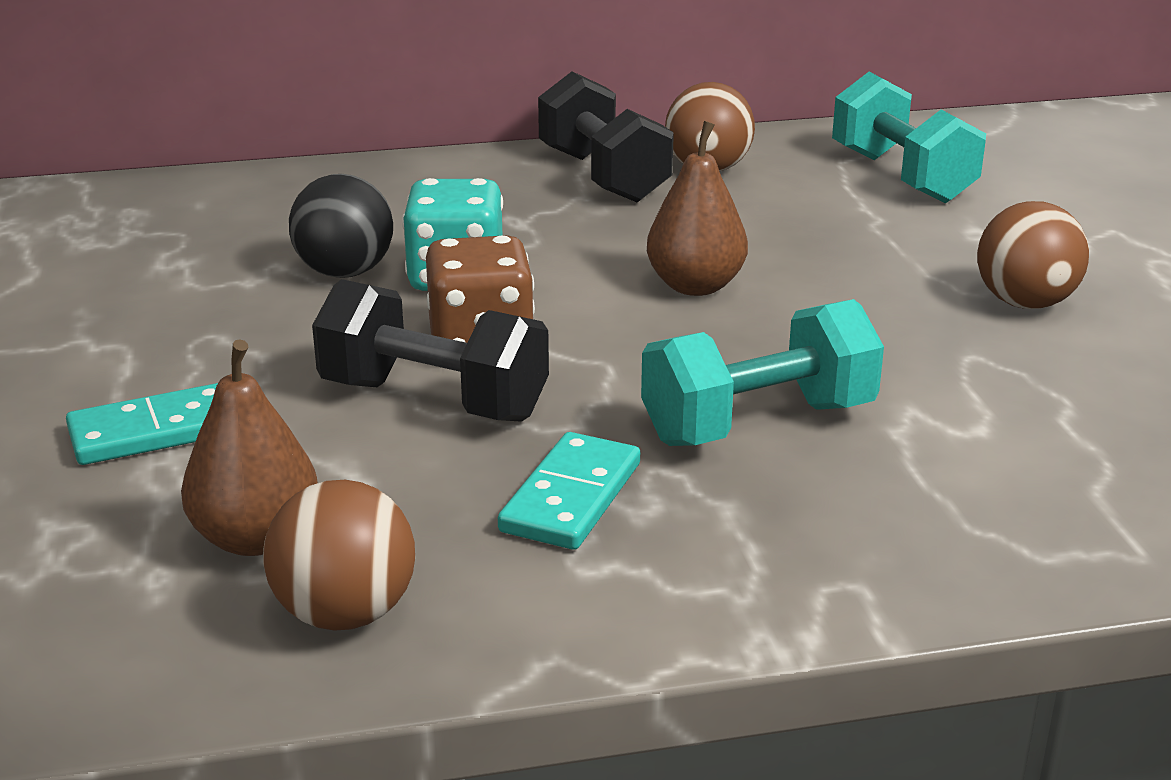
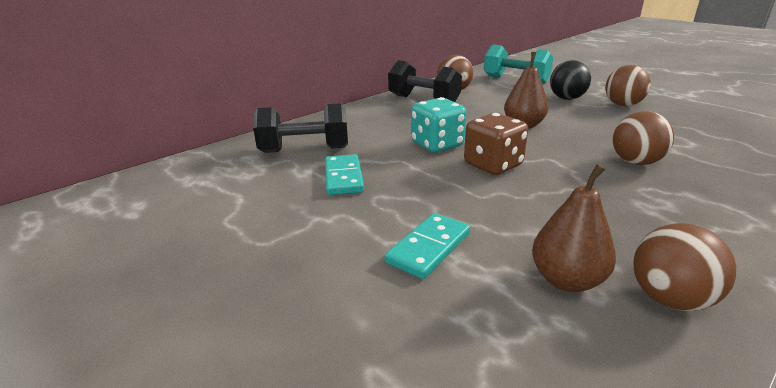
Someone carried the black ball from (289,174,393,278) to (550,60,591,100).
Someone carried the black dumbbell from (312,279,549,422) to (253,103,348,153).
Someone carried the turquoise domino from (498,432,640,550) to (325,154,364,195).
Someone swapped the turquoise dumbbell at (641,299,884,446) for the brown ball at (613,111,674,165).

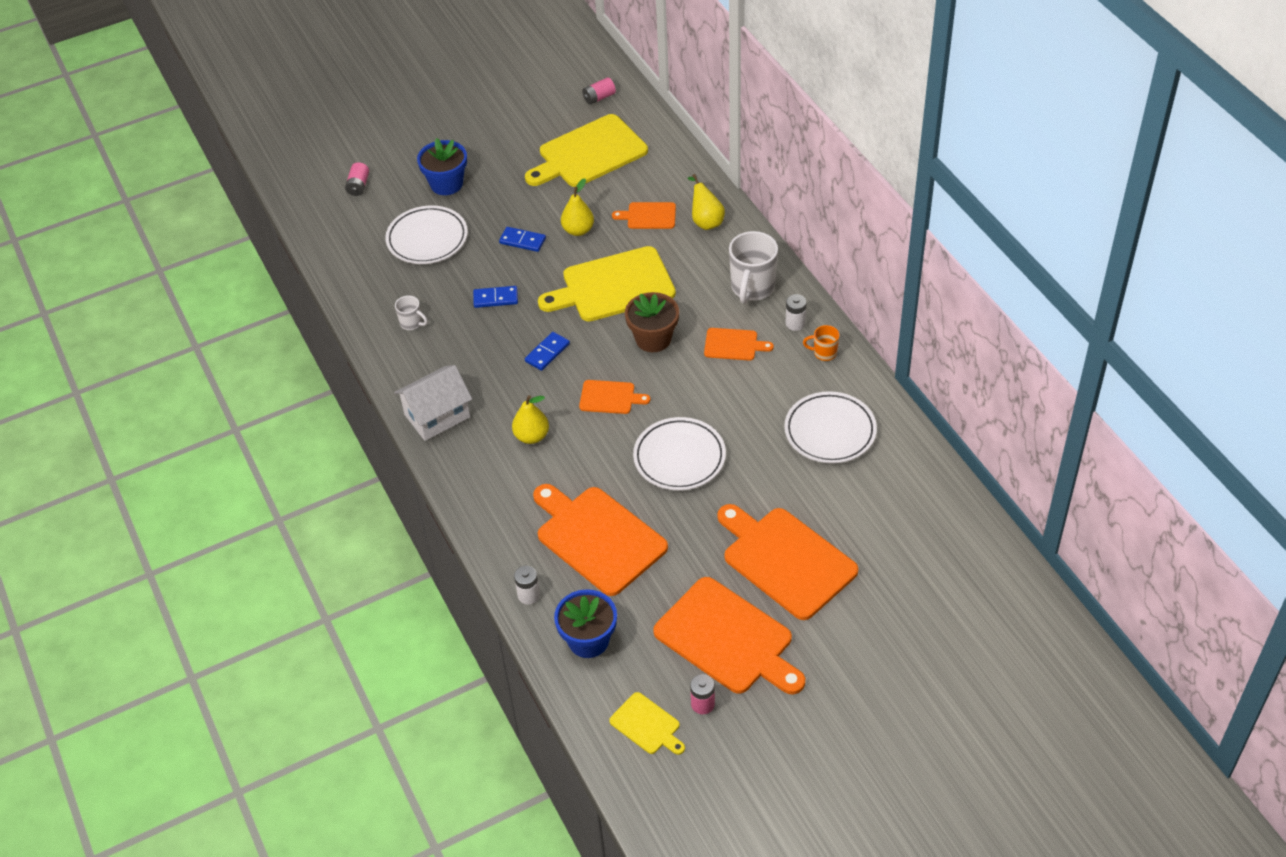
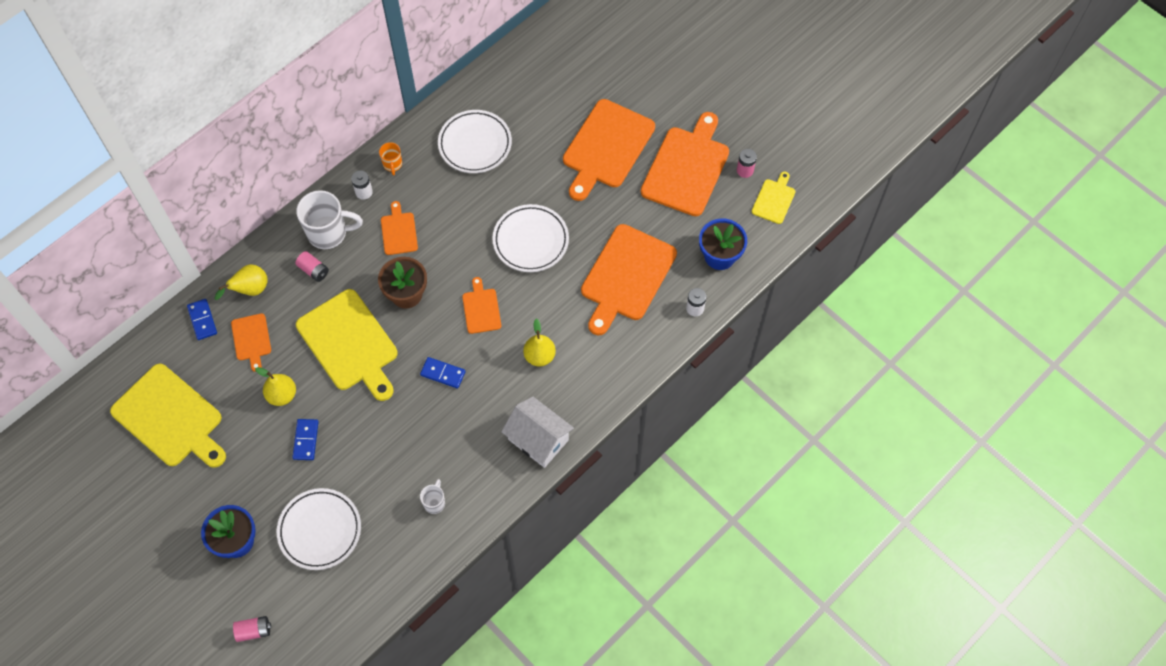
Someone carried the blue domino from (473,286,518,308) to (187,299,217,340).
Someone carried the pink battery from (582,77,616,105) to (295,251,329,282).

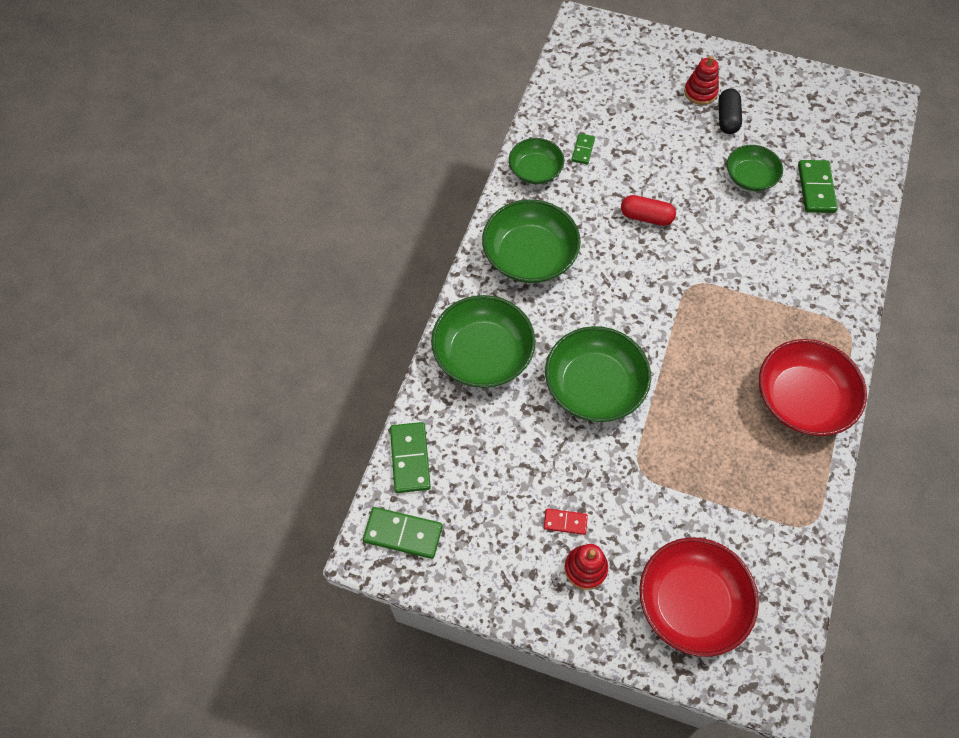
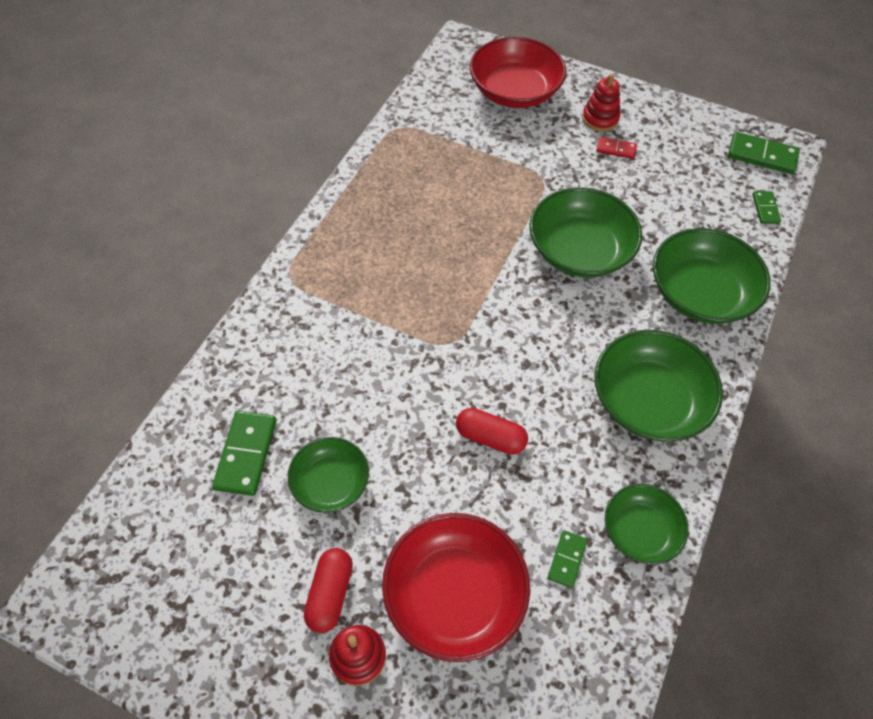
Someone carried the red bowl from (759,339,867,436) to (382,513,530,662).
Someone repainted the black capsule at (718,88,742,134), which became the red capsule at (304,548,353,633).
Someone scaled the green domino at (390,422,431,493) by 0.58.

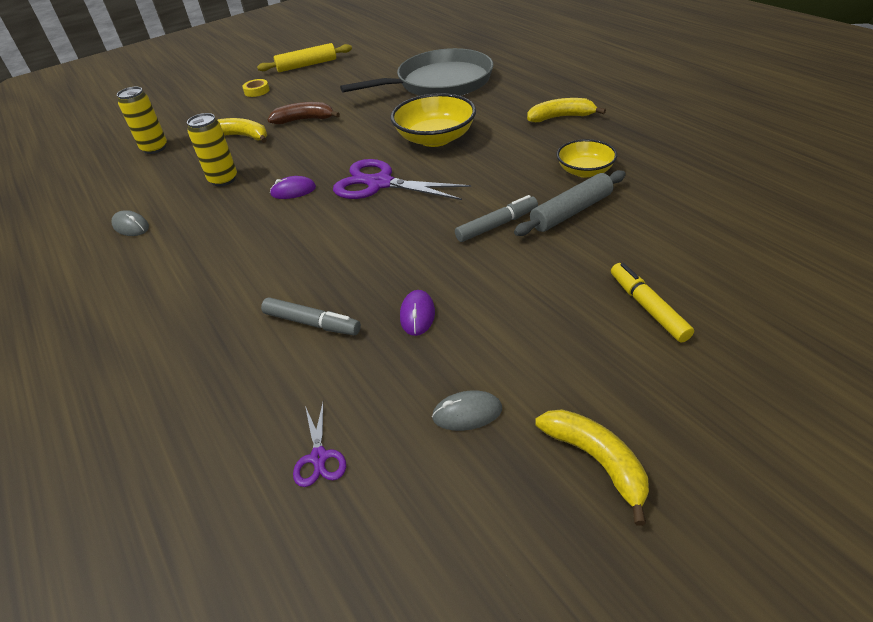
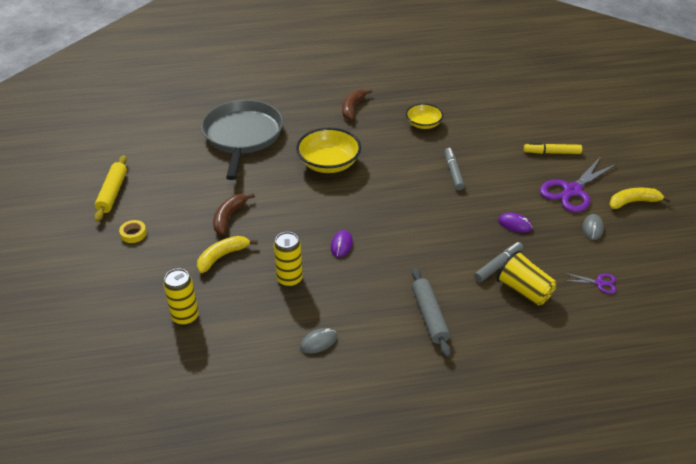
Someone put down the yellow cup at (497,251,556,305).
Someone carried the purple scissors from (333,159,471,200) to (540,158,617,212).
Someone carried the grey rolling pin from (514,170,626,236) to (412,268,451,357).
Someone repainted the yellow banana at (527,98,606,122), which became the brown banana at (342,89,373,120).

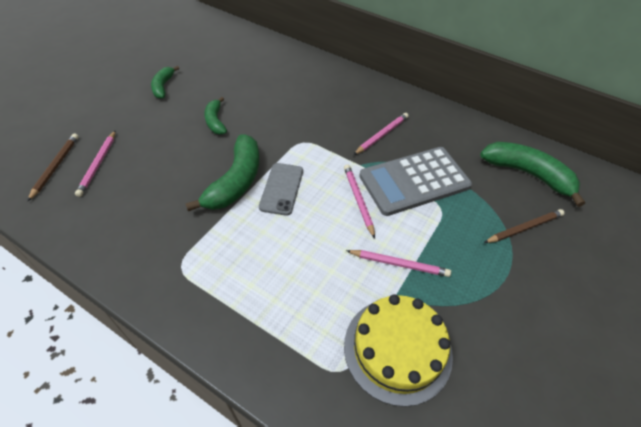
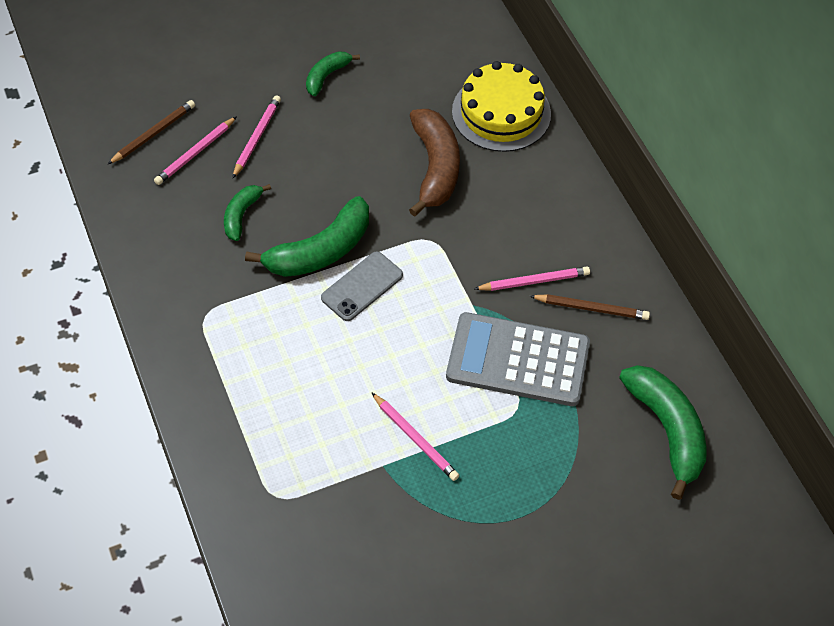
Someone put down the brown banana at (409,109,460,217).
Someone carried the green banana from (204,97,227,135) to (224,184,271,241).
Someone carried the pink pencil from (344,164,375,238) to (232,95,281,179).
Someone carried the yellow cake from (344,295,453,407) to (452,61,551,152).
Someone carried the brown pencil from (484,209,564,243) to (530,294,650,320).

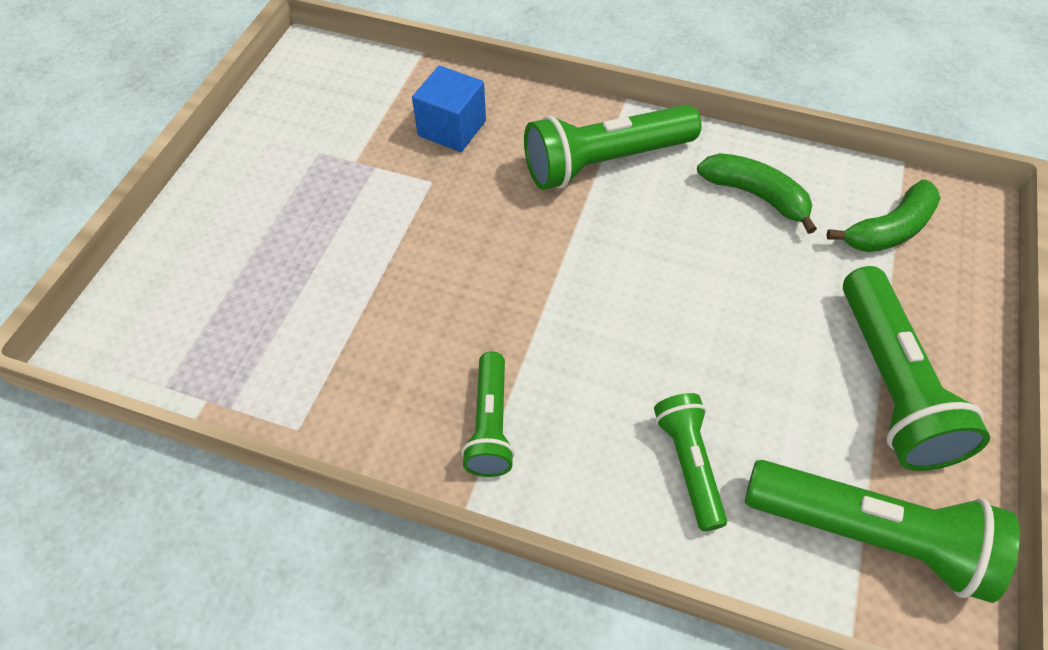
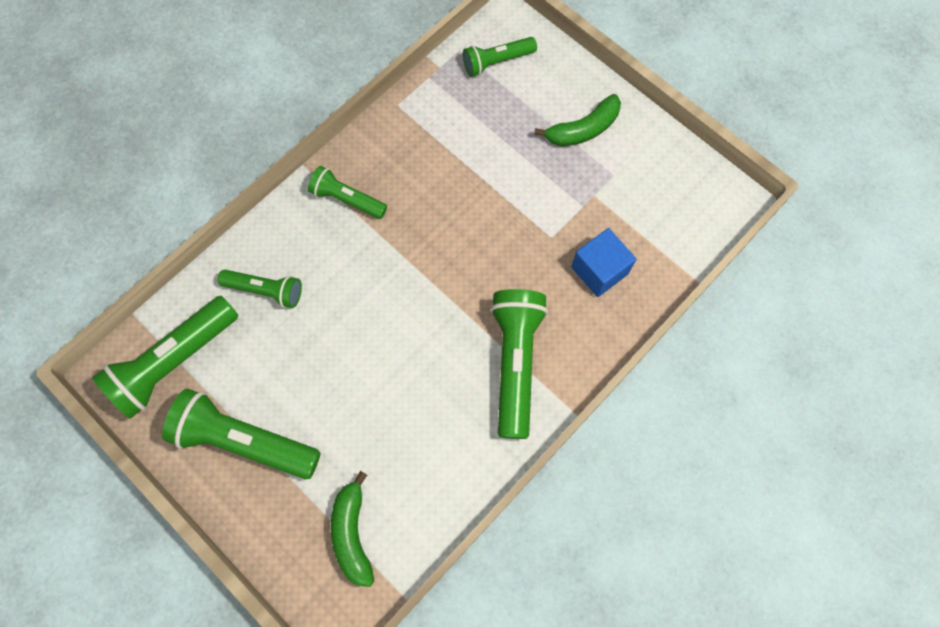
Someone put down the green flashlight at (463,37,537,77).
Someone carried the green banana from (697,153,817,234) to (534,94,621,146).

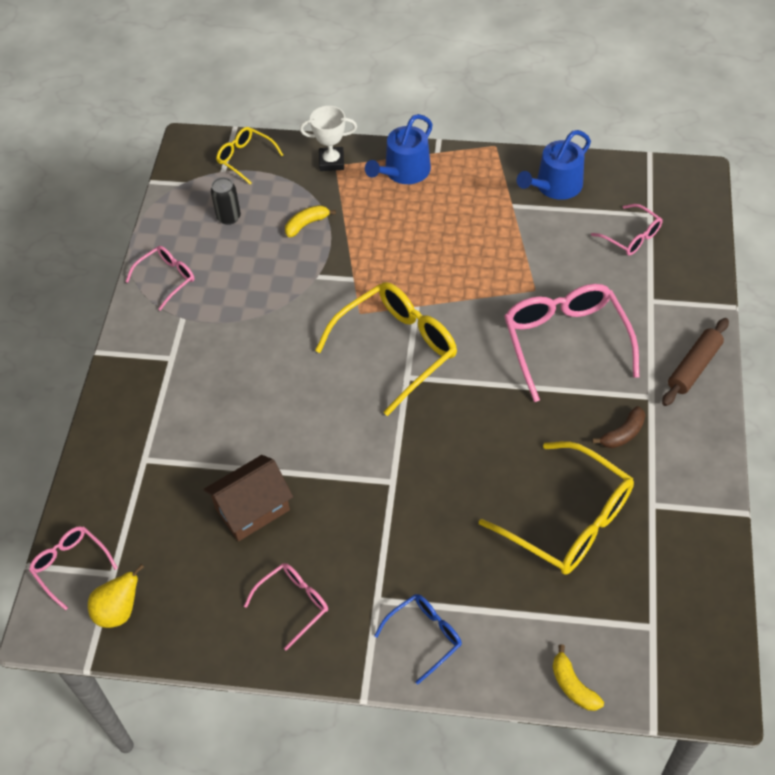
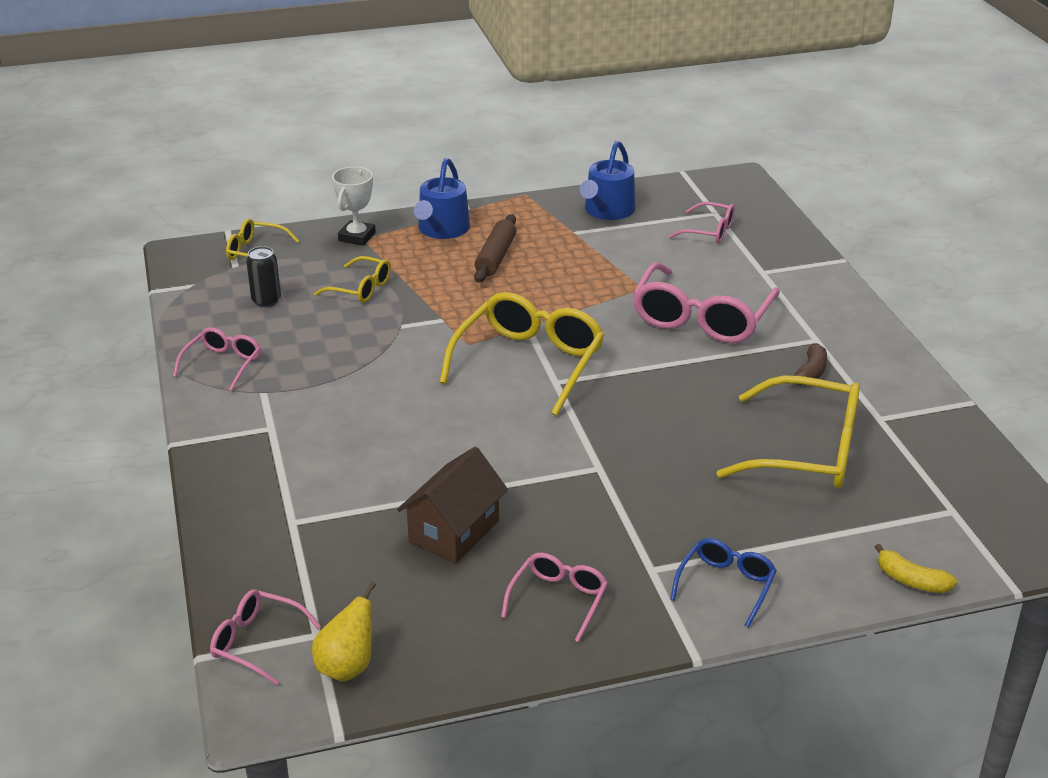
Someone carried the brown rolling pin from (662,318,729,406) to (474,214,516,283).
Someone swapped the yellow banana at (285,205,336,237) for the yellow glasses at (314,256,391,303).
Someone rotated the white trophy at (300,106,357,171) by 45 degrees counterclockwise.
Someone rotated the pink glasses at (504,284,639,402) by 120 degrees counterclockwise.

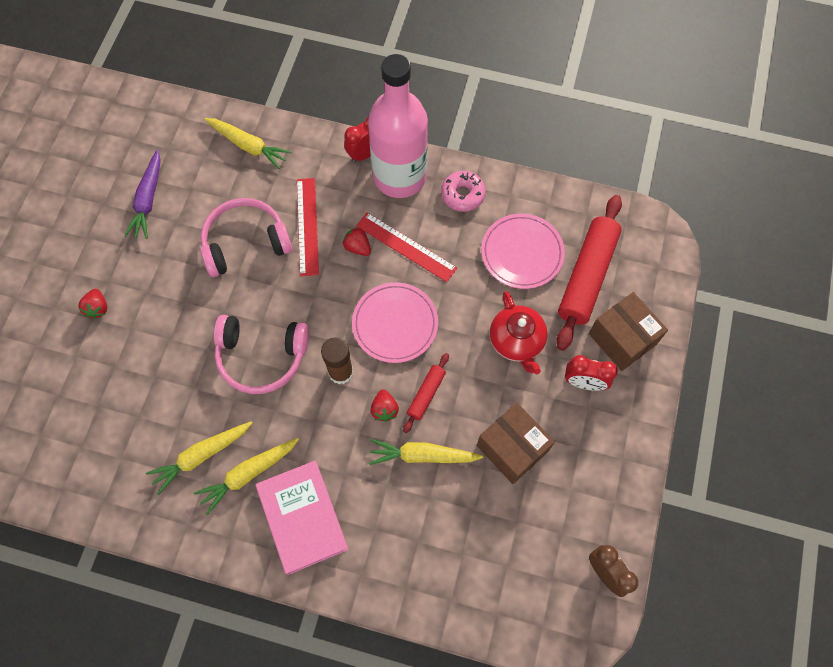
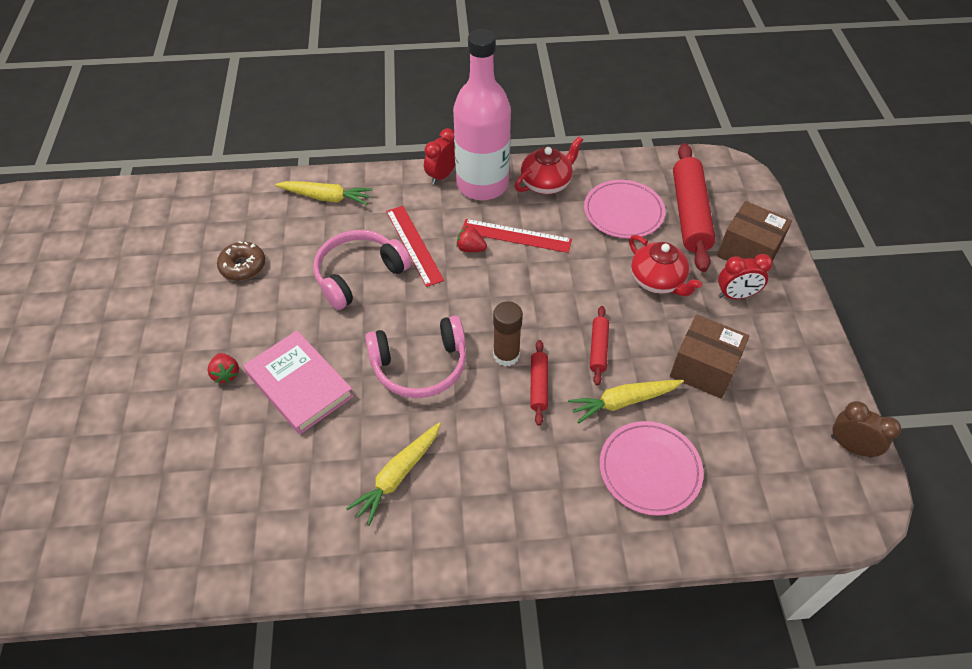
Someone took away the yellow carrot at (194,438,299,515).
Someone took away the red strawberry at (370,389,399,422).
Someone put down the red rolling pin at (530,340,548,426).
Someone carried the pink book from (256,461,349,575) to (243,331,354,434).
Someone carried the pink plate from (352,282,438,363) to (600,421,704,516).
Someone swapped the purple carrot at (124,150,160,239) for the brown donut at (217,241,265,281).
Someone swapped the pink donut at (441,171,486,212) for the red teapot at (515,136,583,194).

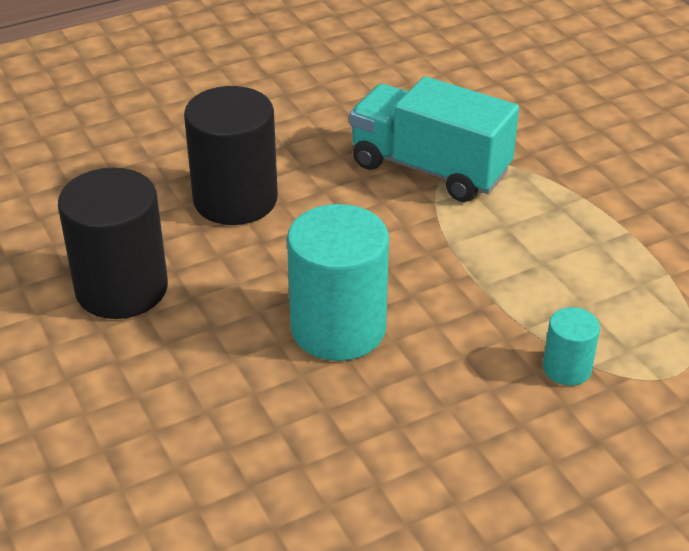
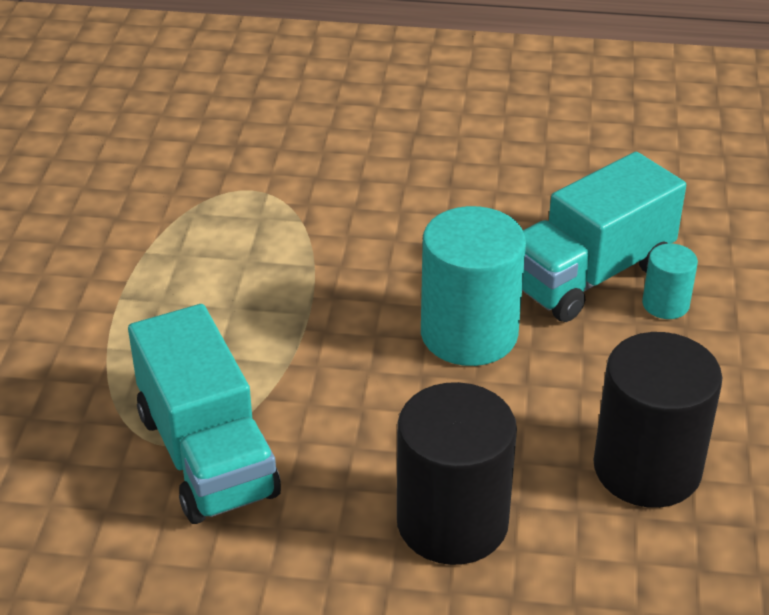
Someone put down the turquoise truck at (522,152,686,322).
Someone carried the turquoise cylinder from (543,307,600,386) to (642,244,698,319).

